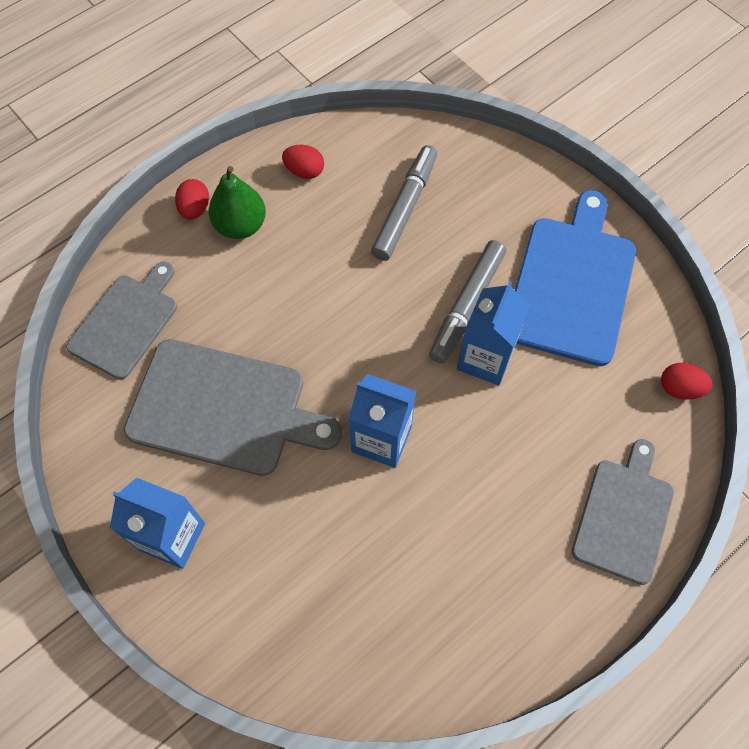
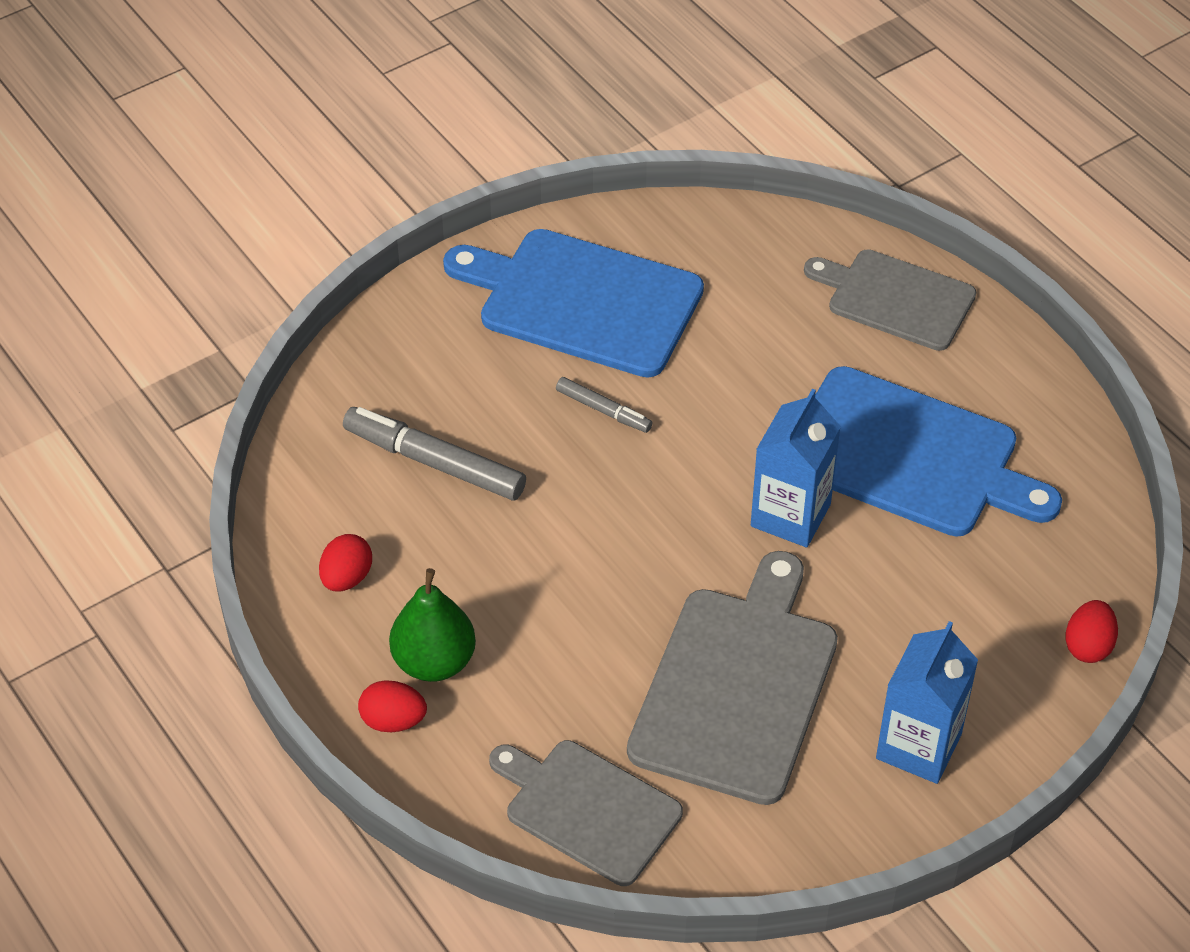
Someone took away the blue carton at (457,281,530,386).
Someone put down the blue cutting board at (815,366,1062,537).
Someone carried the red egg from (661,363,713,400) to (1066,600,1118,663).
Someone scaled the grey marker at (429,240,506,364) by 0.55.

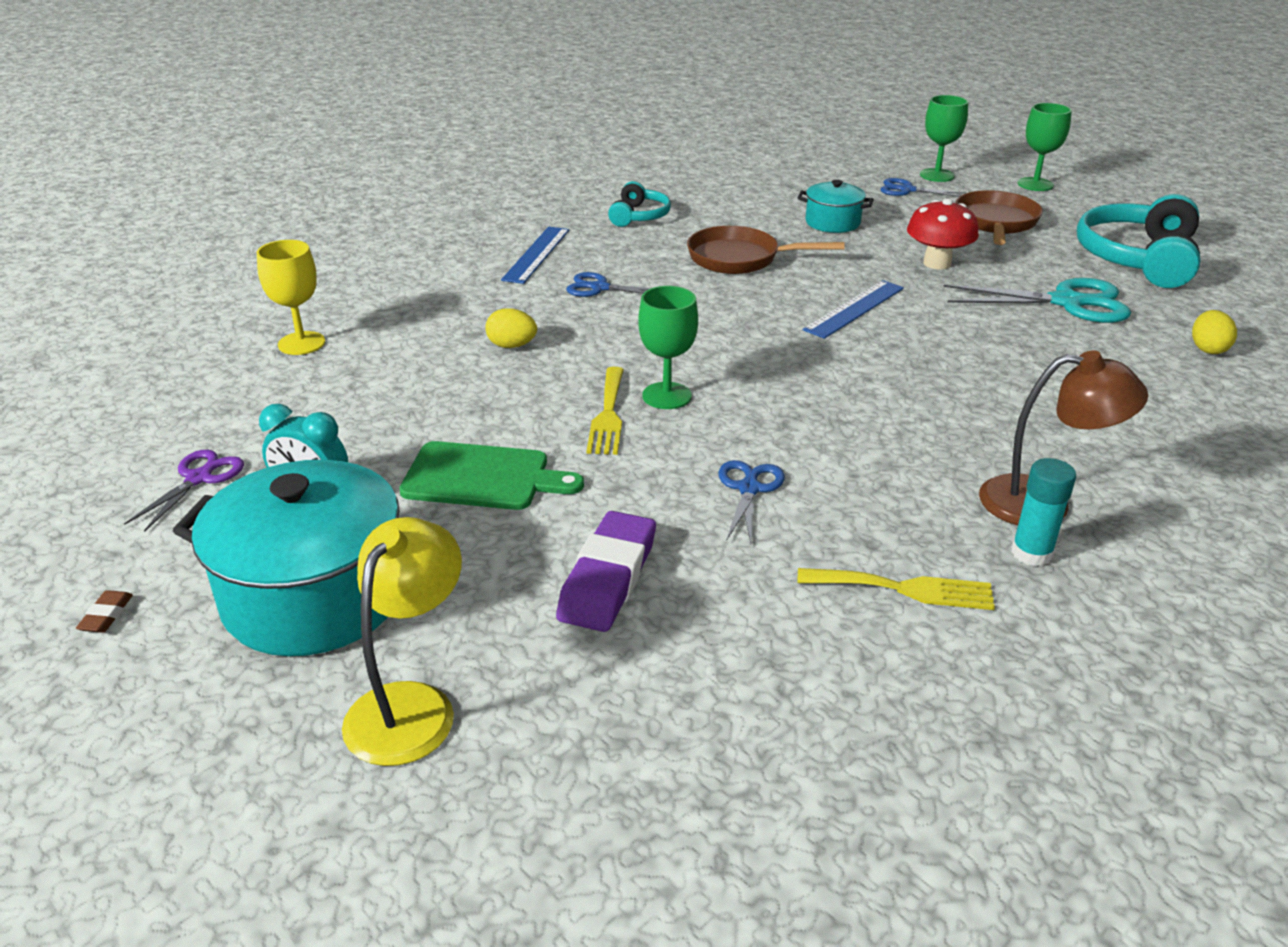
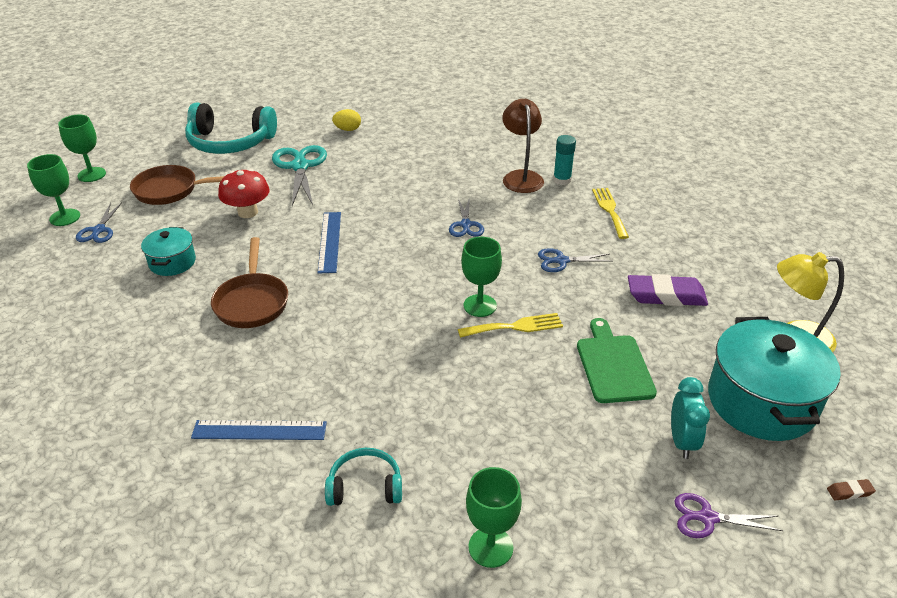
Someone took away the yellow egg at (485,308,537,348).
Someone carried the blue scissors from (566,272,651,297) to (449,197,484,237).
Someone carried the turquoise headphones from (608,181,671,227) to (325,448,402,506).
Someone repainted the yellow goblet at (257,240,325,355), which became the green goblet at (466,467,522,568).
Someone rotated the blue ruler at (803,280,904,339) by 60 degrees clockwise.

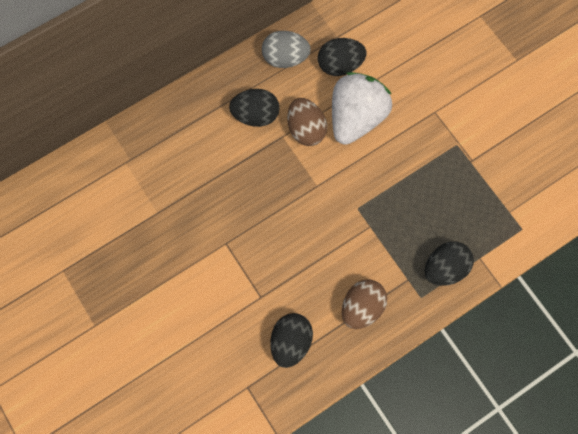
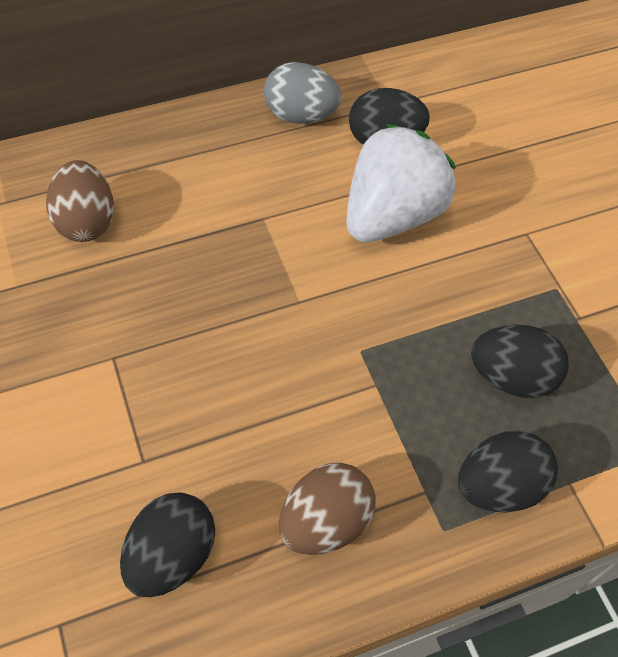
Someone carried the black egg from (229,89,280,127) to (471,325,569,398).
Someone carried the brown egg from (287,98,327,146) to (46,160,114,242).

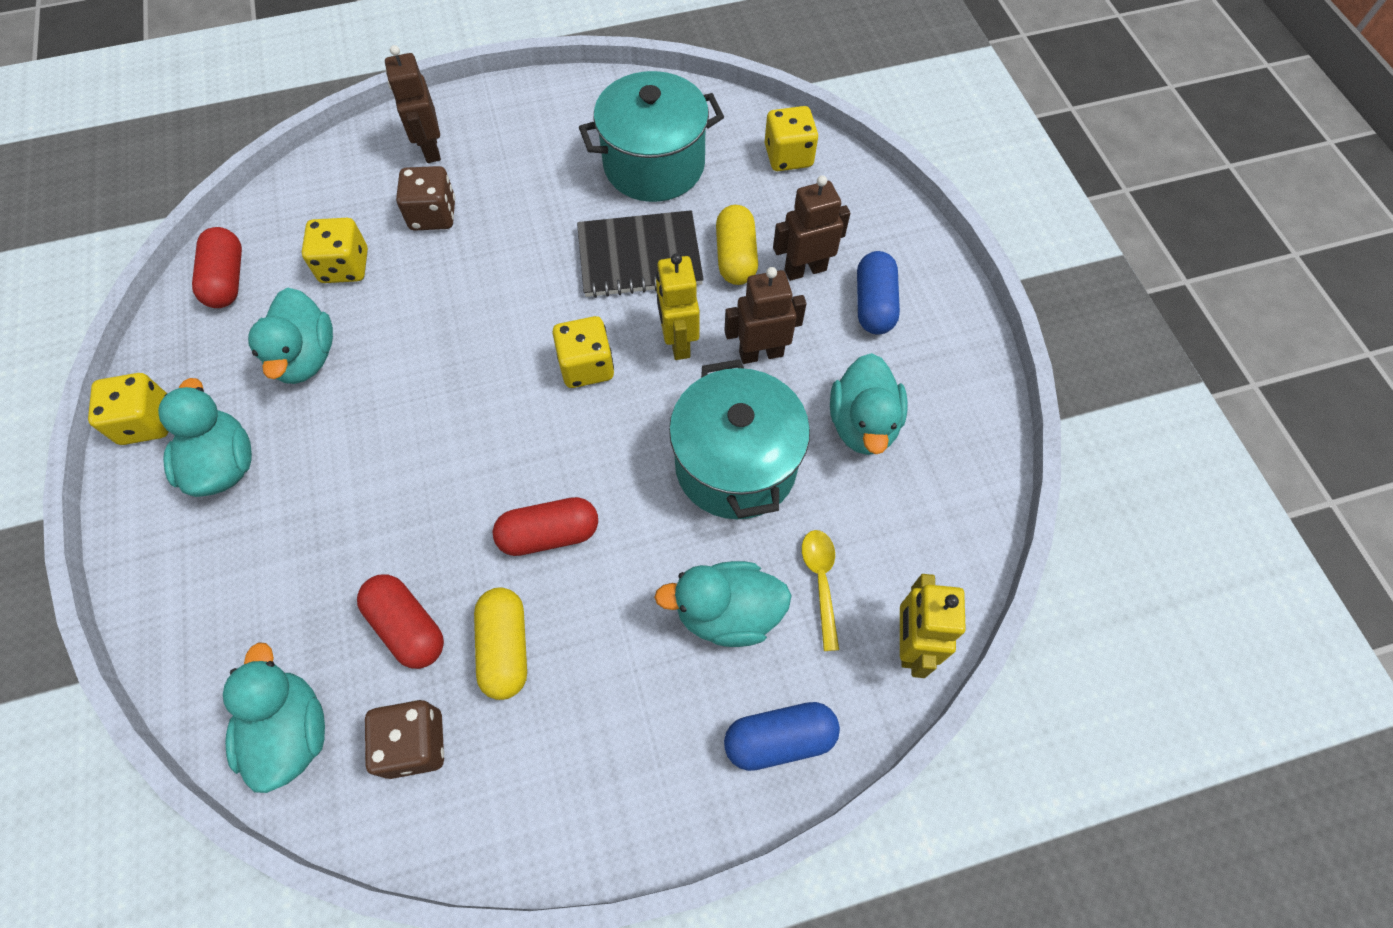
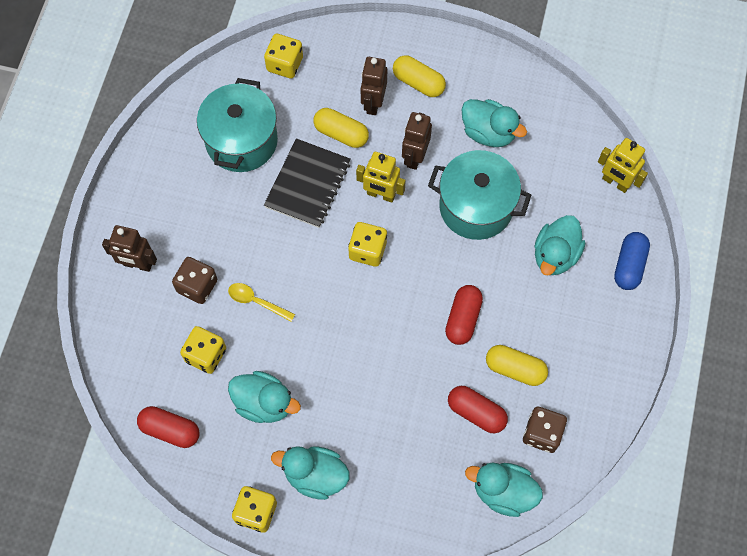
Someone carried the yellow spoon from (802,530,839,651) to (228,283,295,322).
Someone repainted the blue capsule at (857,251,900,335), which became the yellow capsule at (393,55,446,97).
Someone rotated the red capsule at (357,575,444,669) by 45 degrees clockwise.

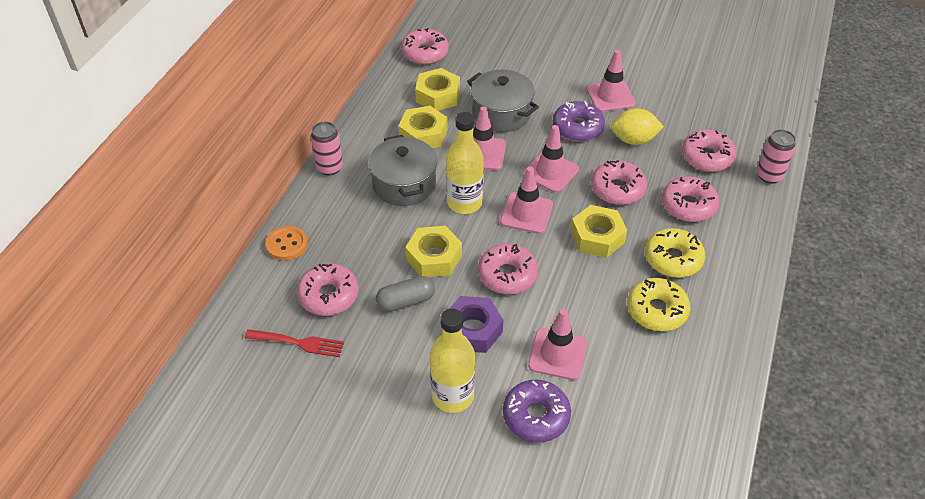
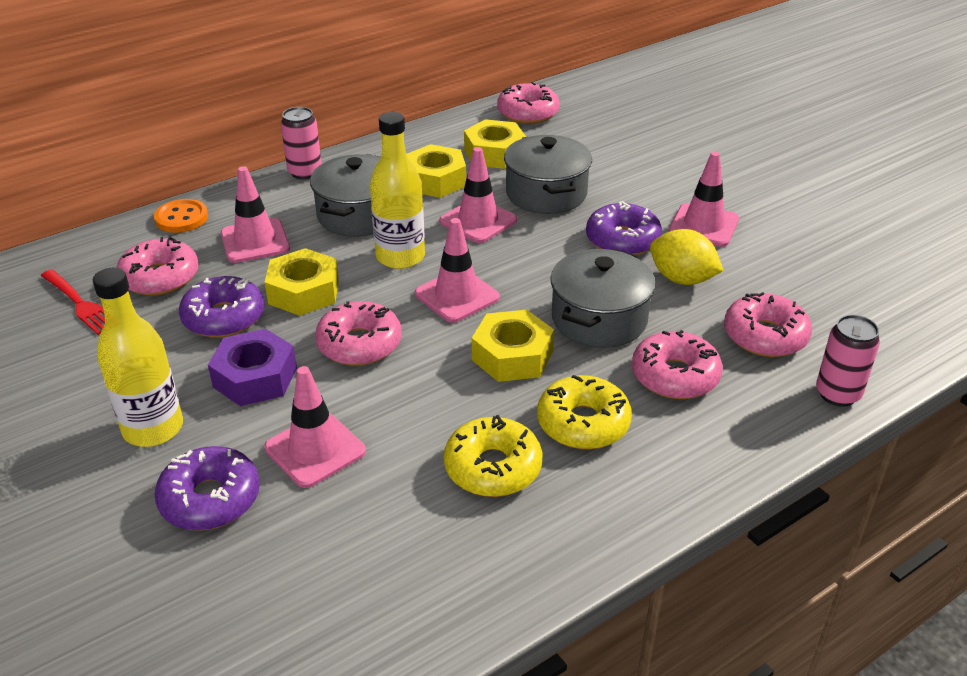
Someone carried the pink traffic cone from (523,125,579,193) to (221,166,290,263).
Someone swapped the grey capsule at (376,276,435,312) for the purple donut at (179,276,264,338).
Someone swapped the pink donut at (591,160,647,205) for the grey pot at (551,249,656,348).

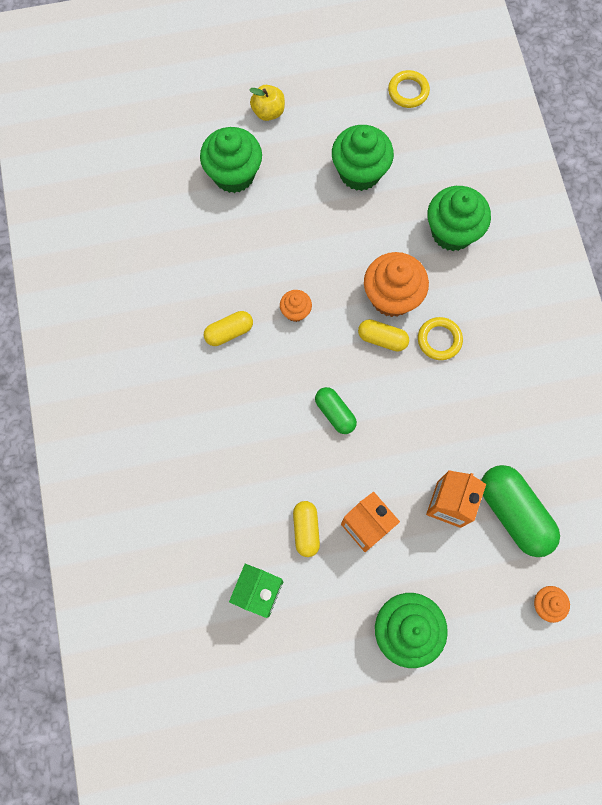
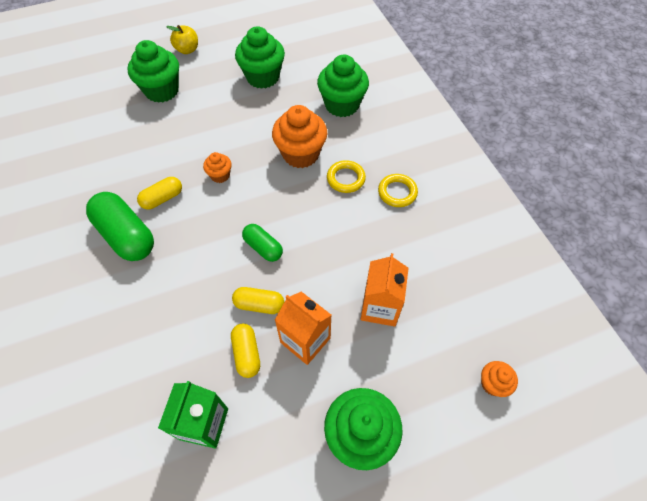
Someone carried the yellow capsule from (358,319,409,352) to (232,287,284,314).
Someone carried the yellow ring from (388,70,430,108) to (378,174,418,207).
Someone carried the green capsule from (481,465,560,557) to (86,192,154,261).

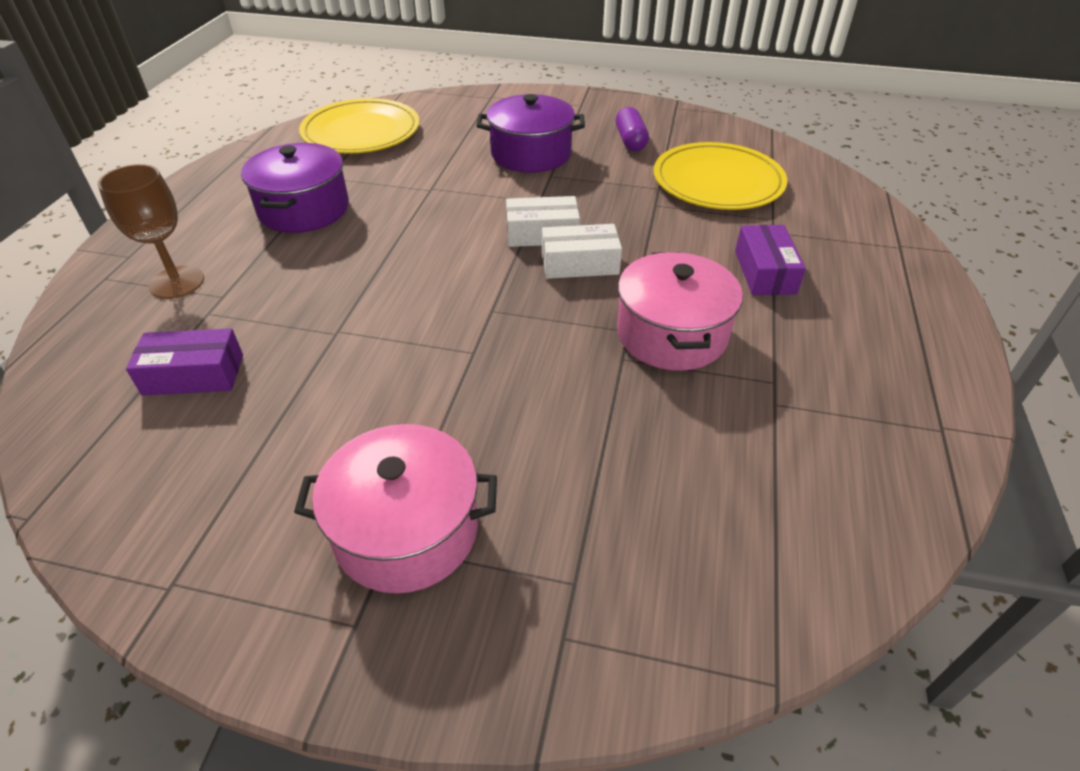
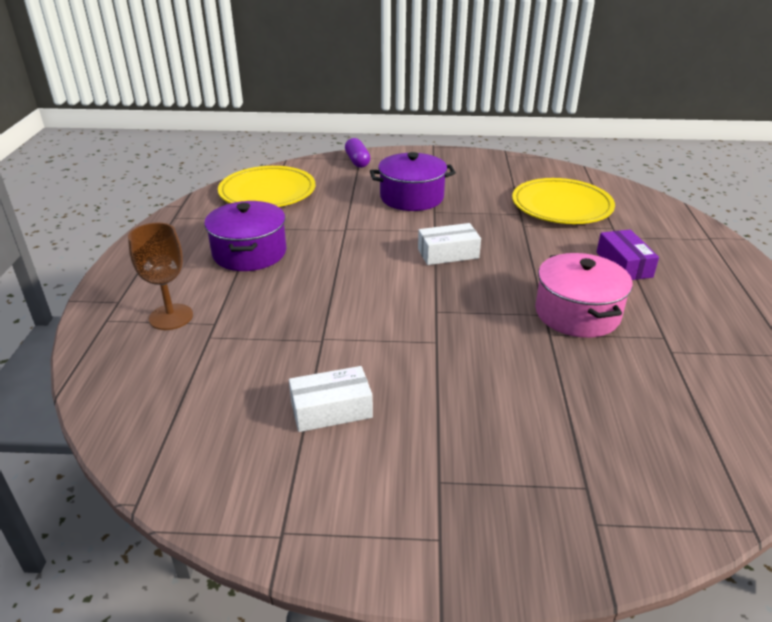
Someone took away the purple box at (126,328,243,396).
Someone took away the pink pot at (294,424,497,593).
Someone carried the white box from (542,224,622,279) to (289,366,373,432).
Someone carried the purple capsule from (616,107,649,151) to (345,138,370,168).

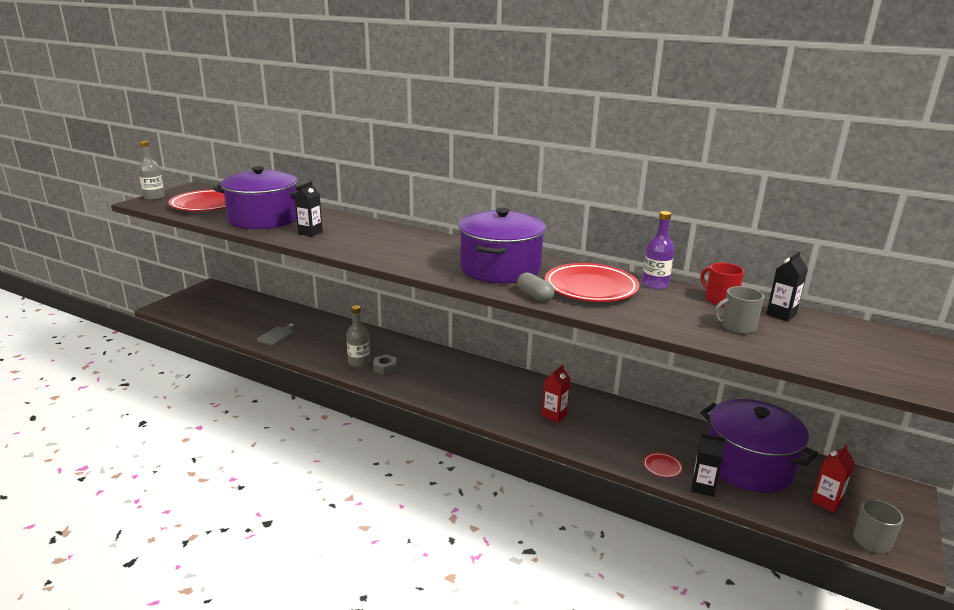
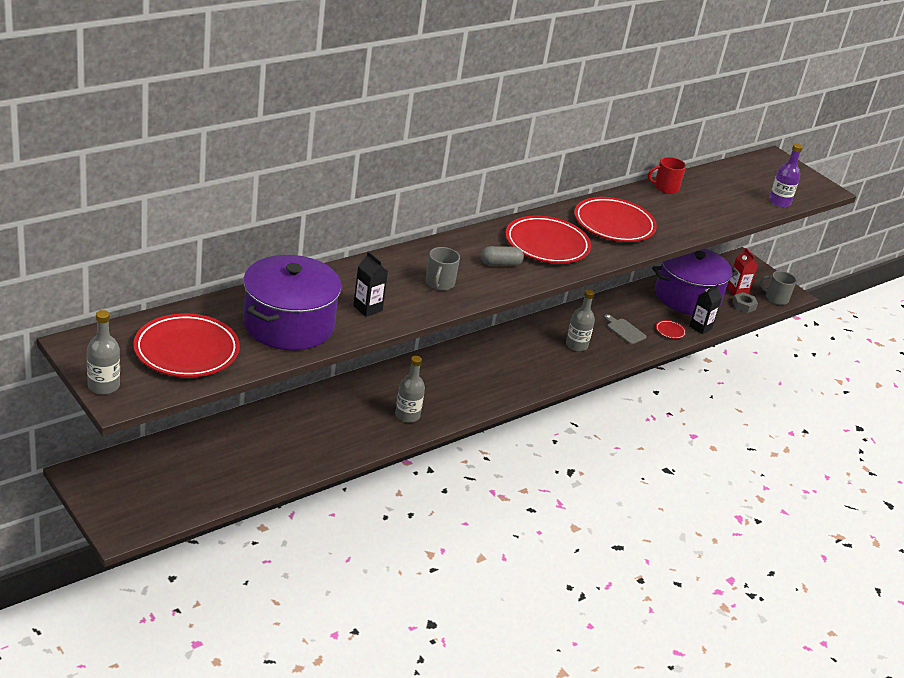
Someone took away the black carton at (766,252,808,321).
Someone carried the grey cutting board from (257,323,295,345) to (604,314,647,344).
Someone carried the grey nut from (373,355,397,375) to (732,292,758,313).
Someone carried the grey capsule from (517,272,555,302) to (481,246,524,266).
Someone carried the purple bottle from (642,211,674,289) to (769,144,803,207).
Someone carried the grey mug from (714,286,764,334) to (426,247,460,291).
Someone swapped the purple pot at (459,208,546,284) for the red plate at (505,216,591,264).
Someone swapped the red carton at (542,364,571,423) for the grey bottle at (566,290,595,351).

